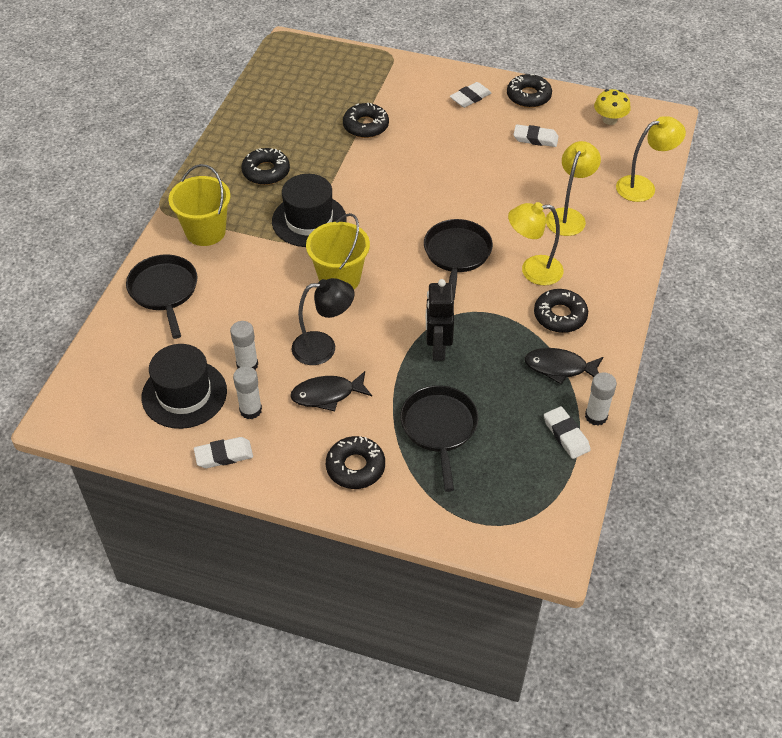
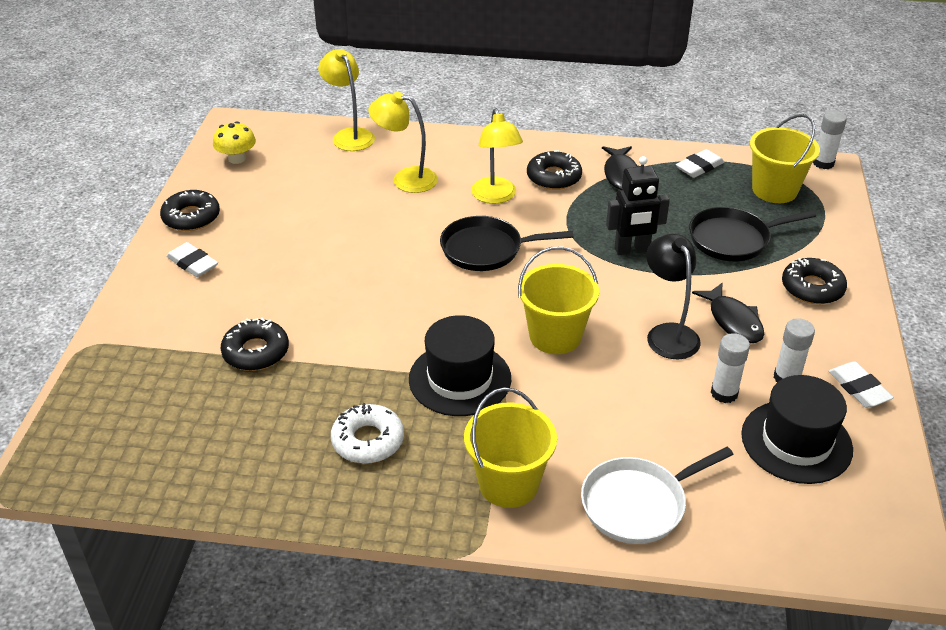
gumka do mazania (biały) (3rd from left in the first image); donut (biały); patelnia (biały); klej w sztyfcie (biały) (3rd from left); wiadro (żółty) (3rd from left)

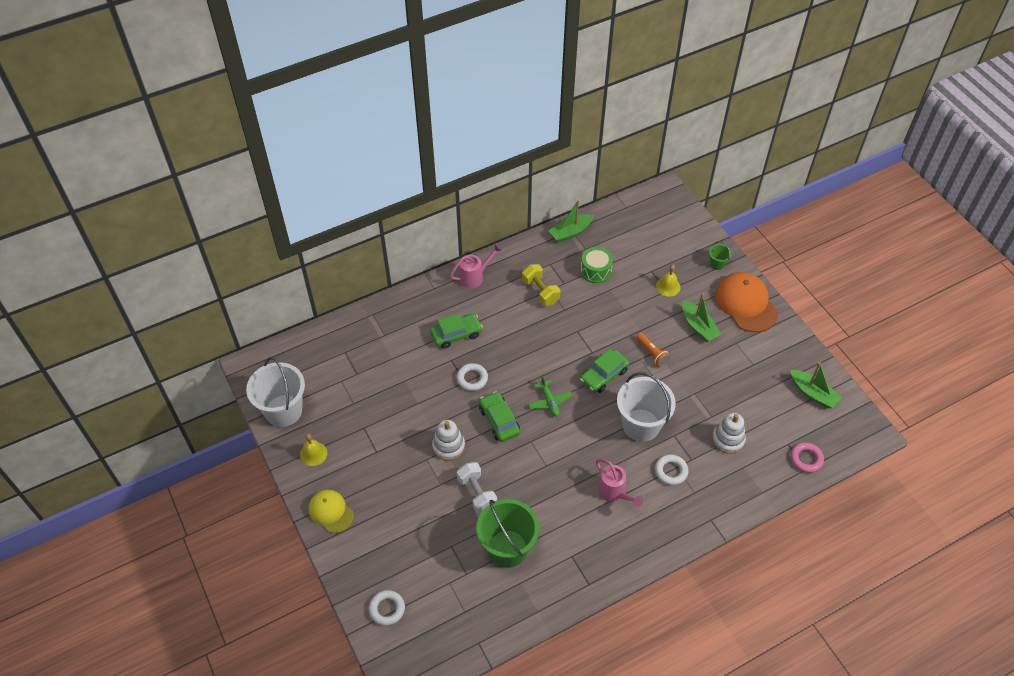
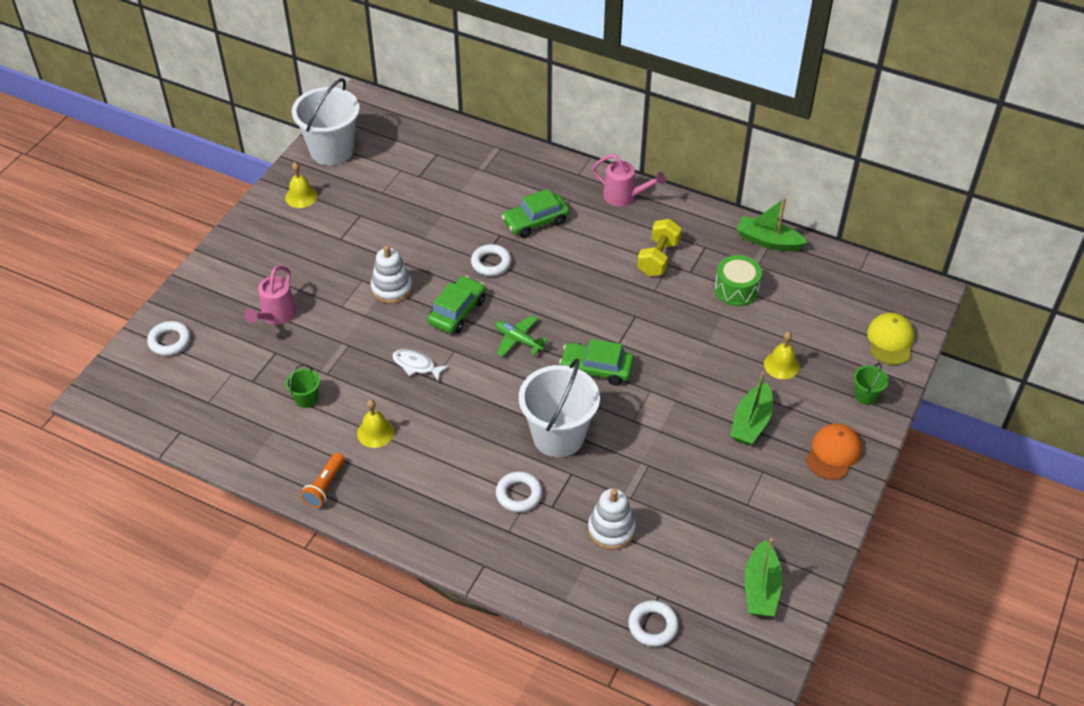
czapka (pomarańczowy); samochód (zielony) (2nd from left); latarka (pomarańczowy); samolot (zielony); pierścień (biały) (4th from left); konewka (różowy) (1st from left); hantel (biały); czapka (żółty); wiadro (zielony) (1st from left); ryba (biały); dzwonek (żółty) (2nd from left)

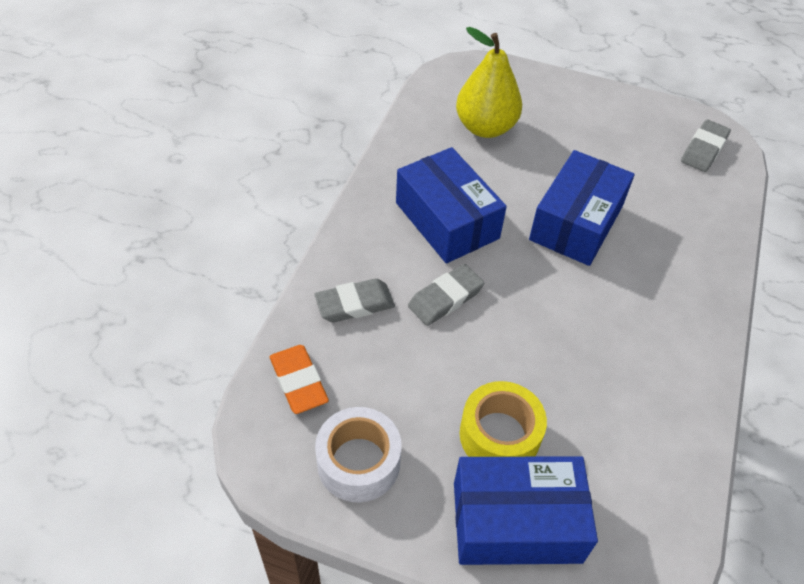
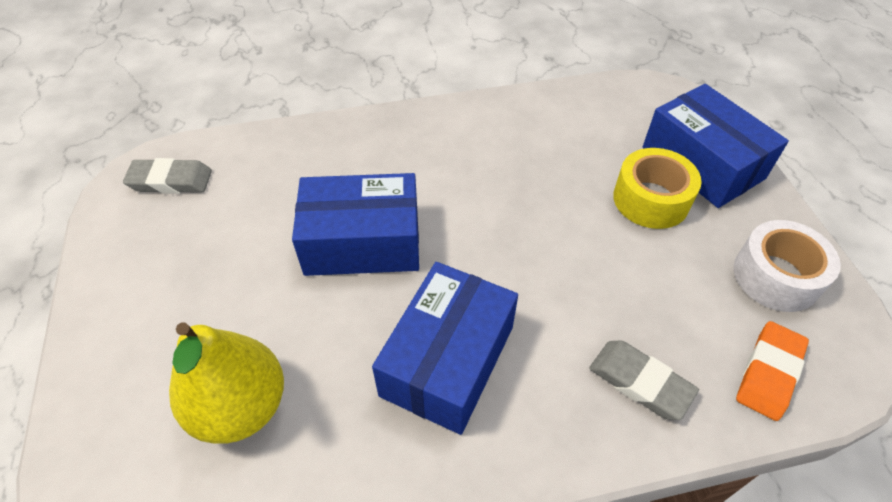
gumka do mazania (szary) (2nd from left in the first image)

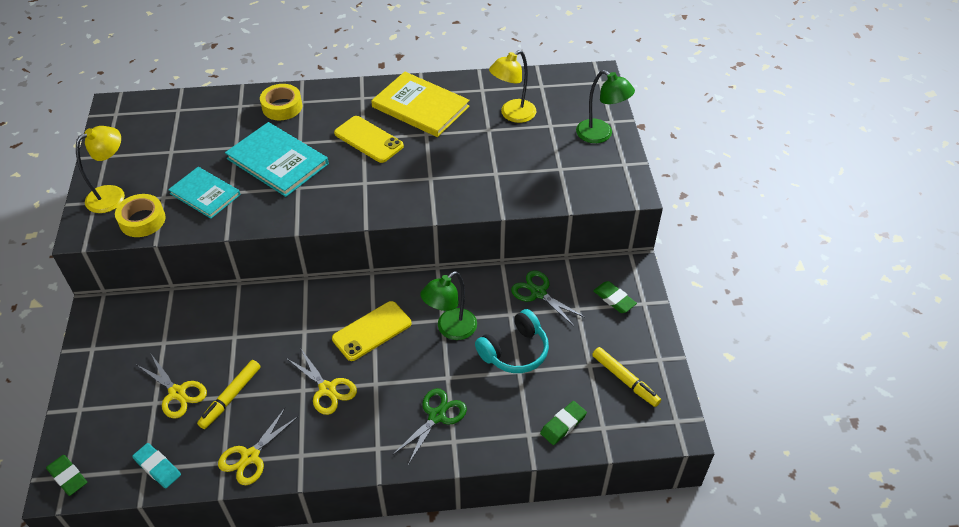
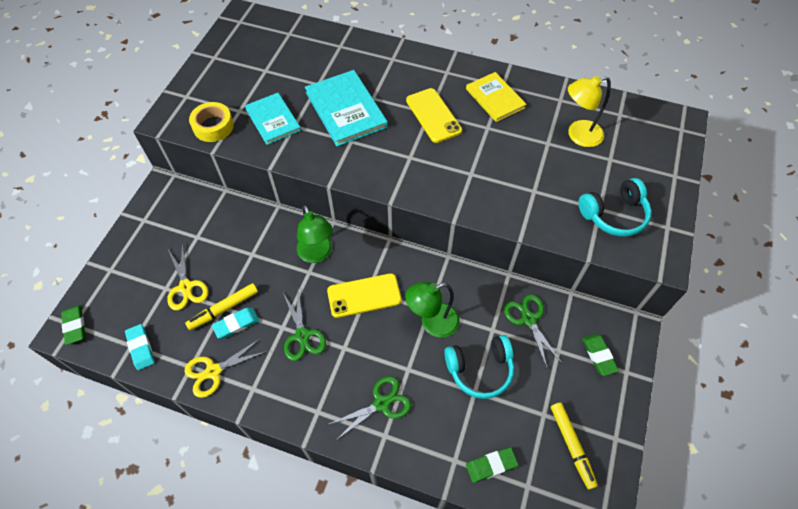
lampka (zielony) (1st from left); książka (żółty); taśma klejąca (żółty) (2nd from left in the first image); lampka (żółty) (1st from left in the first image); nożyczki (zielony) (1st from left); słuchawki (turkusowy) (2nd from left); gumka do mazania (turkusowy) (2nd from left)

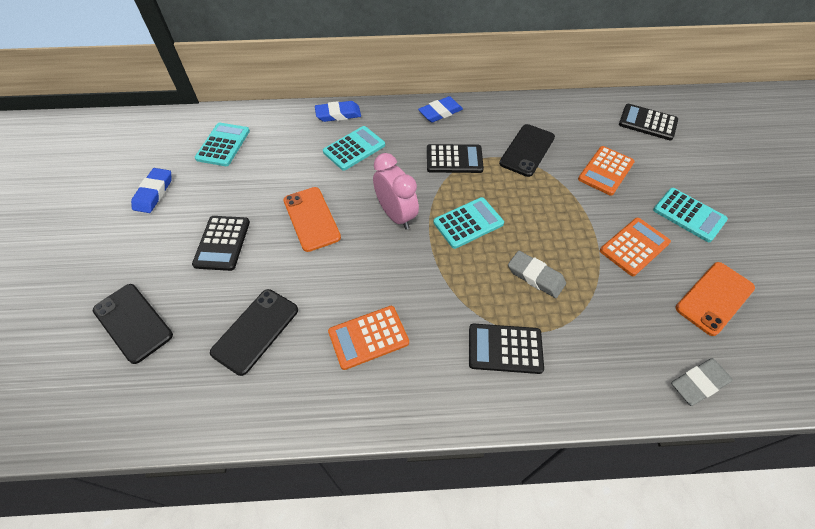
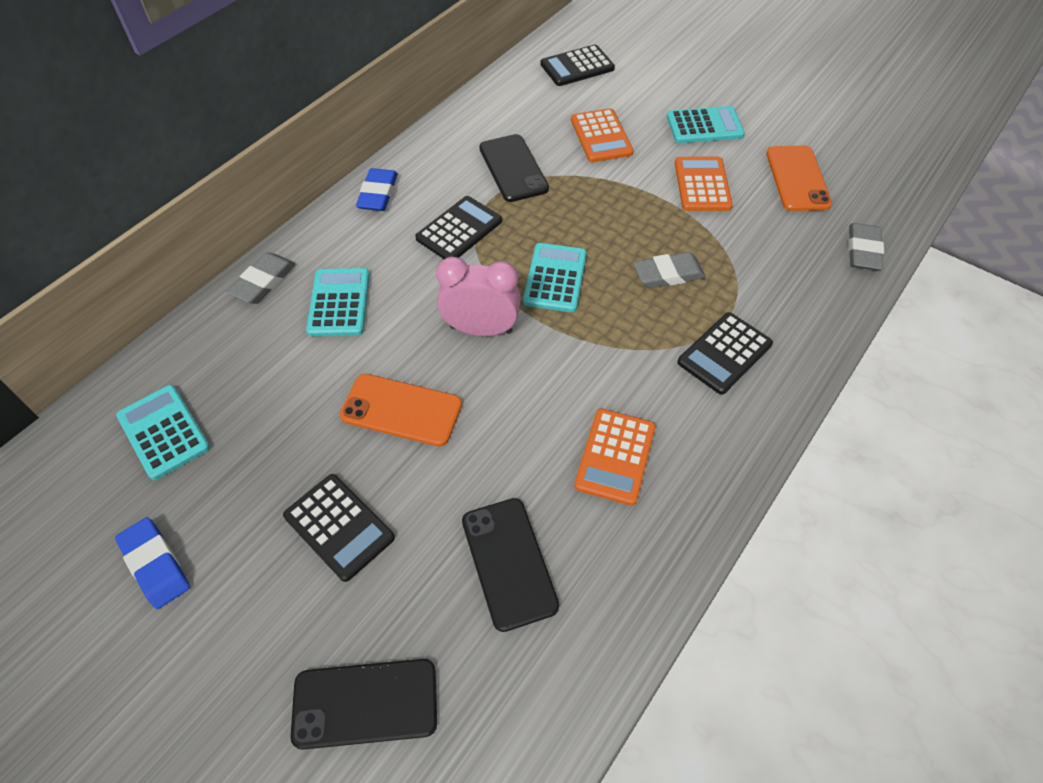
gumka do mazania (szary) (1st from left)

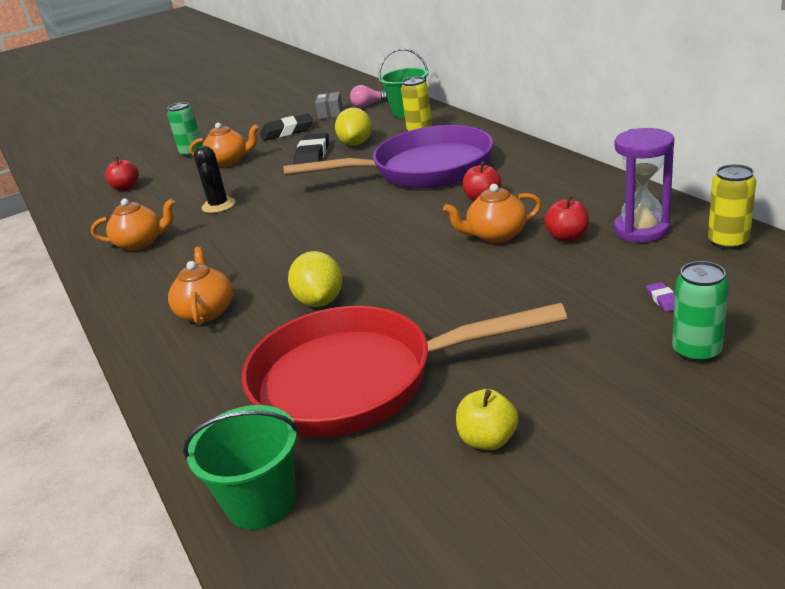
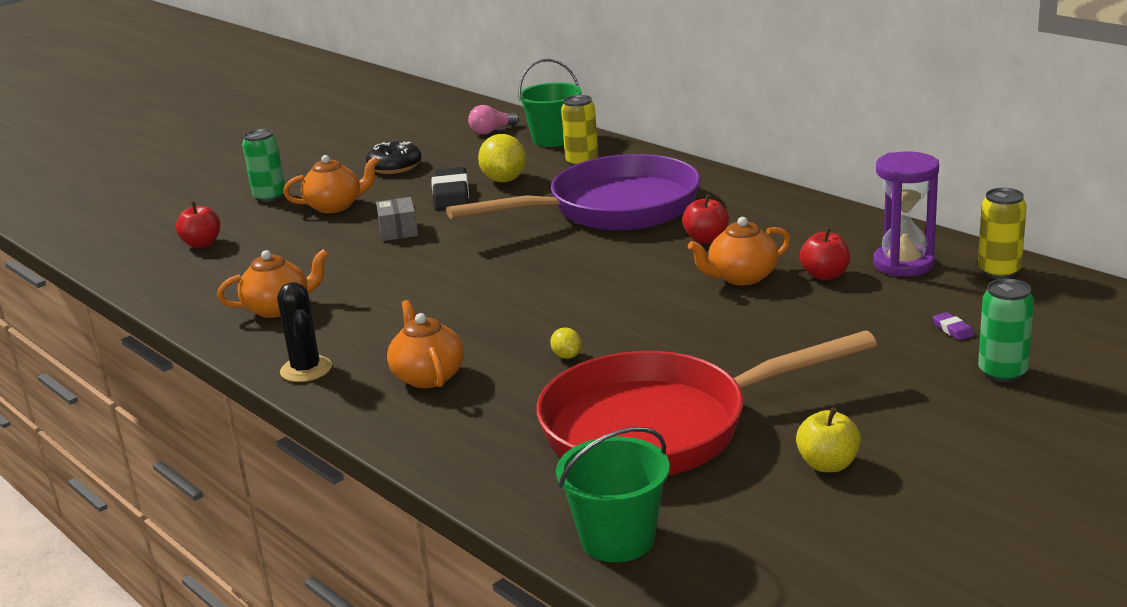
pudełko (szary); donut (czarny); kaktus (czarny); cytryna (żółty) (2nd from left)

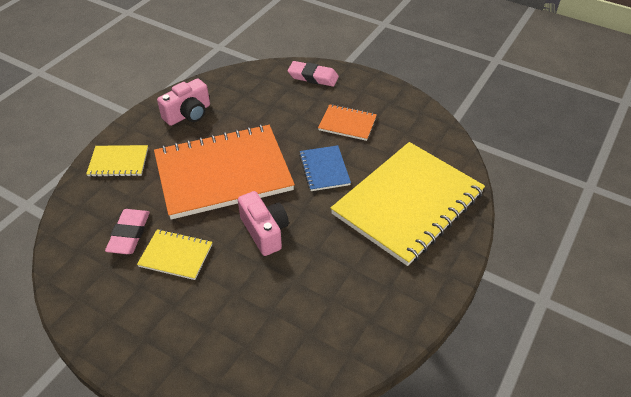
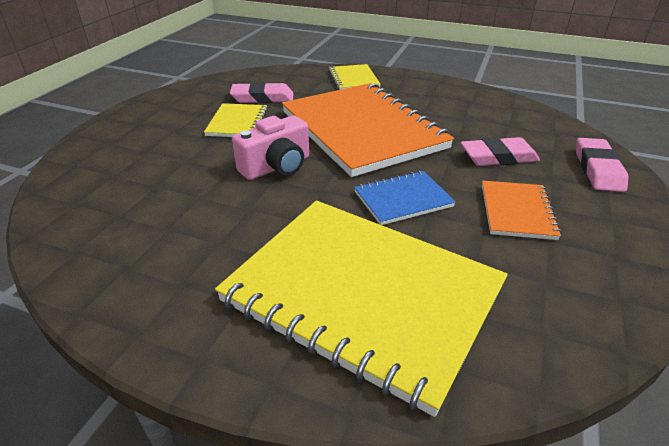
aparat fotograficzny (różowy) (1st from left in the first image); gumka do mazania (różowy) (2nd from left)

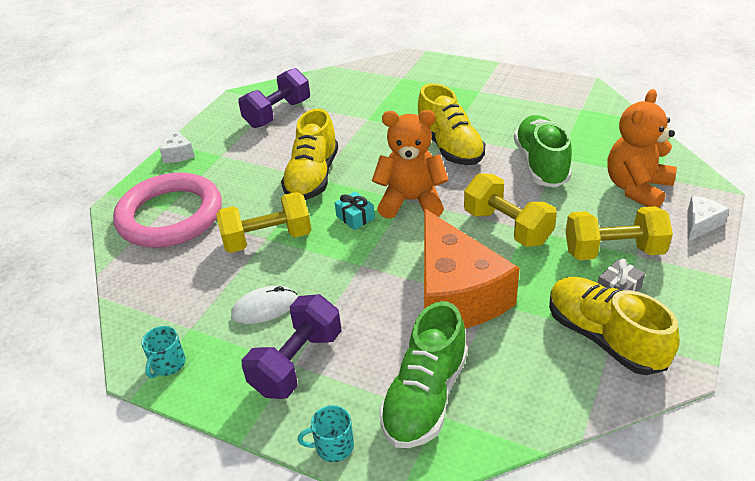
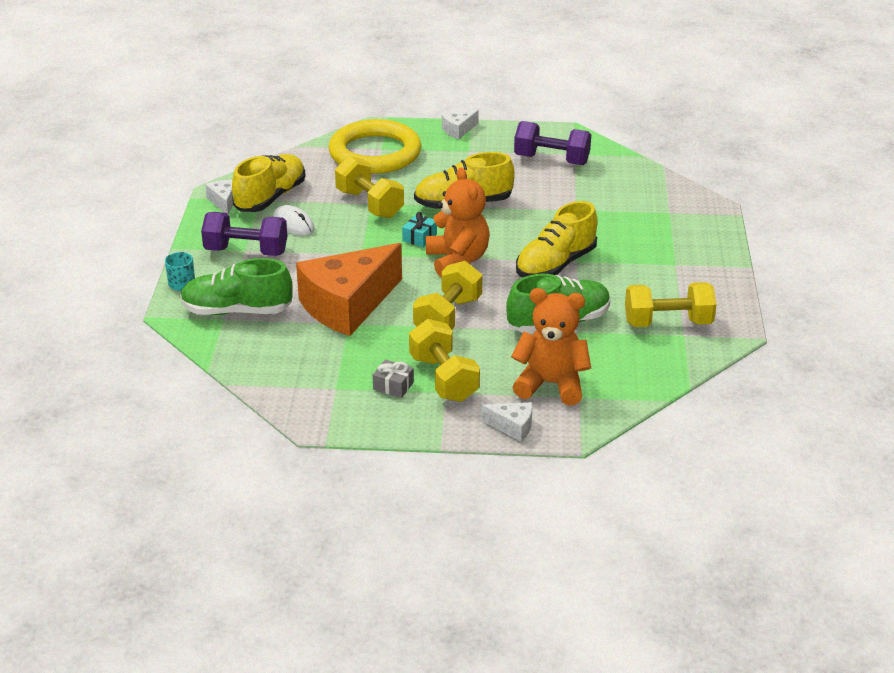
pierścień (żółty); but (żółty) (1st from left); ser (biały) (1st from left); hantel (żółty) (4th from left)

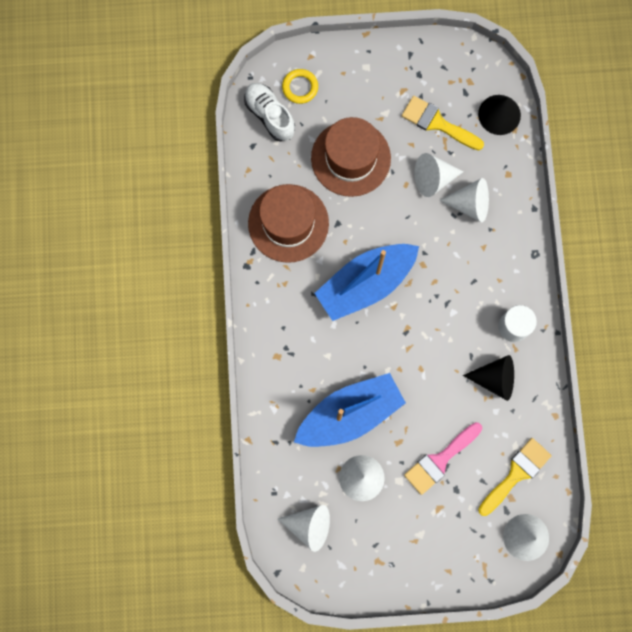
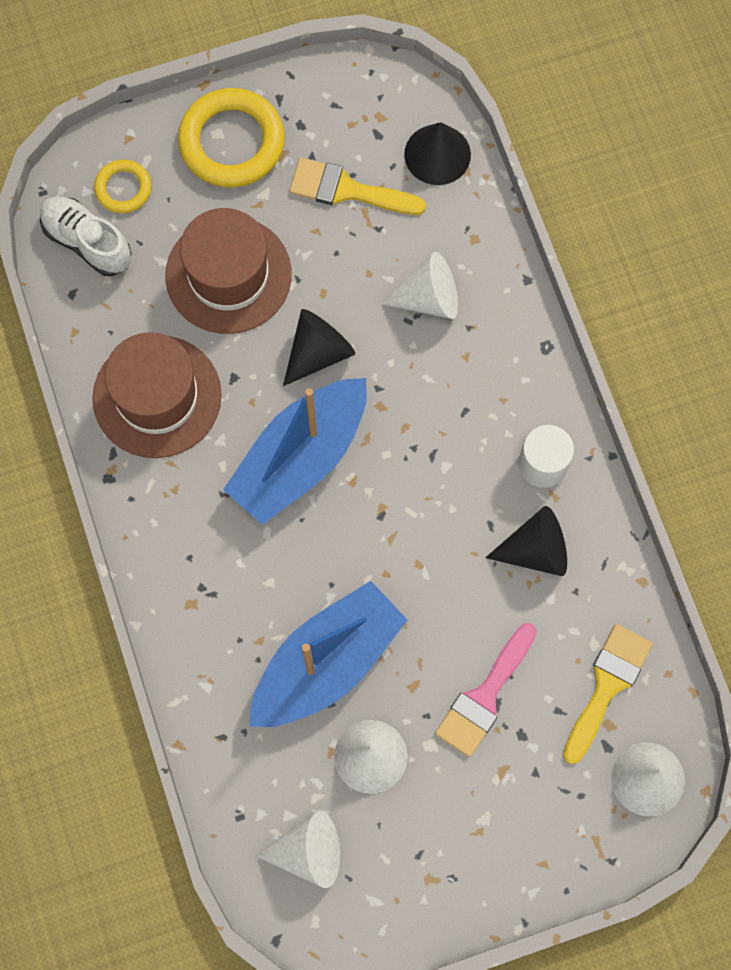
stożek (biały) (3rd from left in the first image); pierścień (żółty) (2nd from left); stożek (czarny) (1st from left)

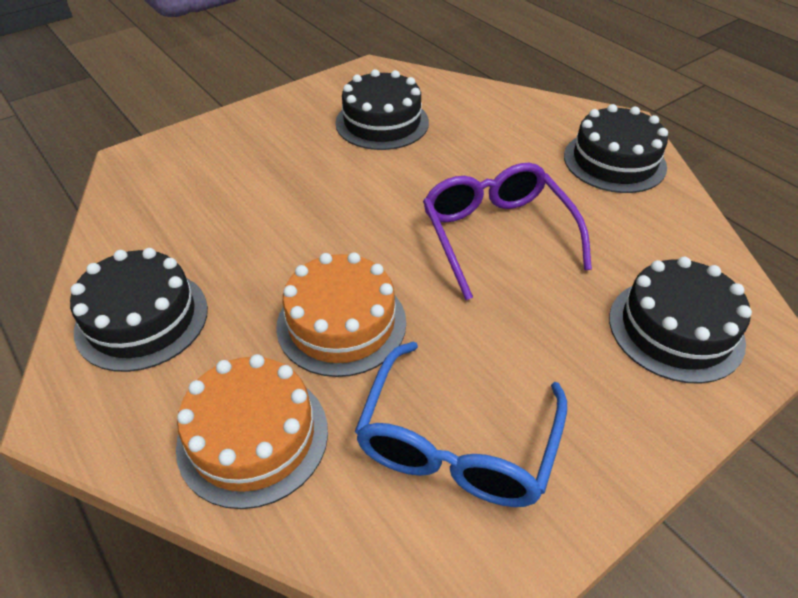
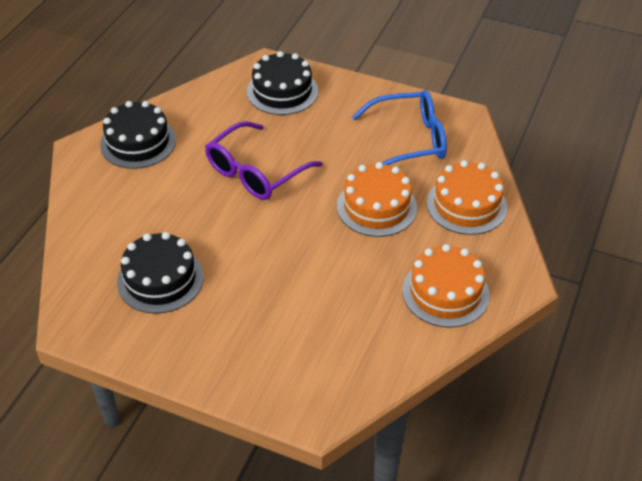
tort (pomarańczowy) (2nd from left)

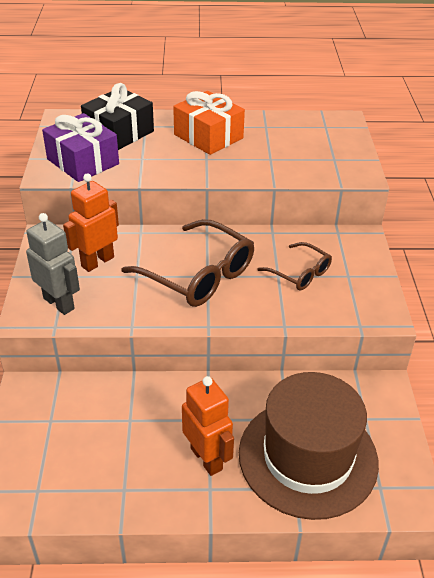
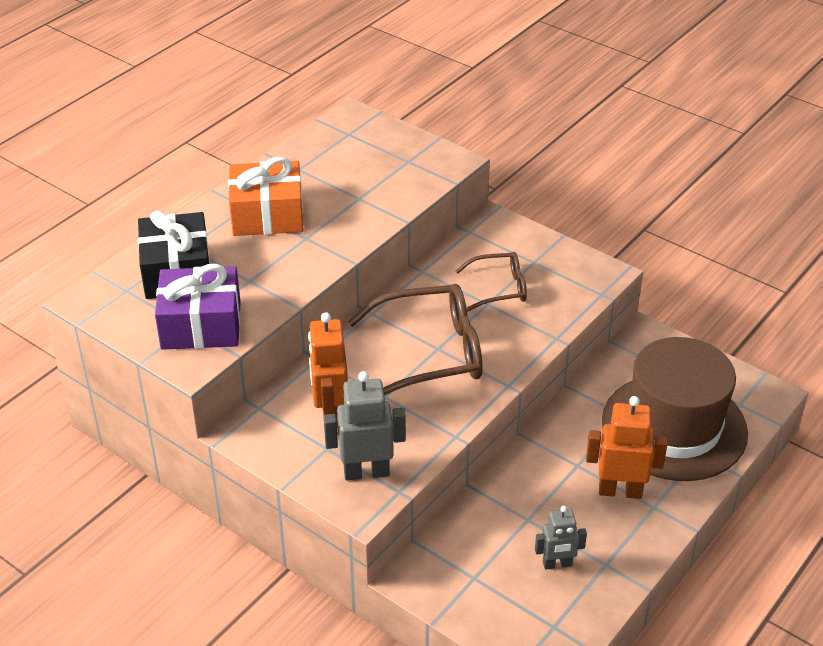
robot (szary) (2nd from left)

